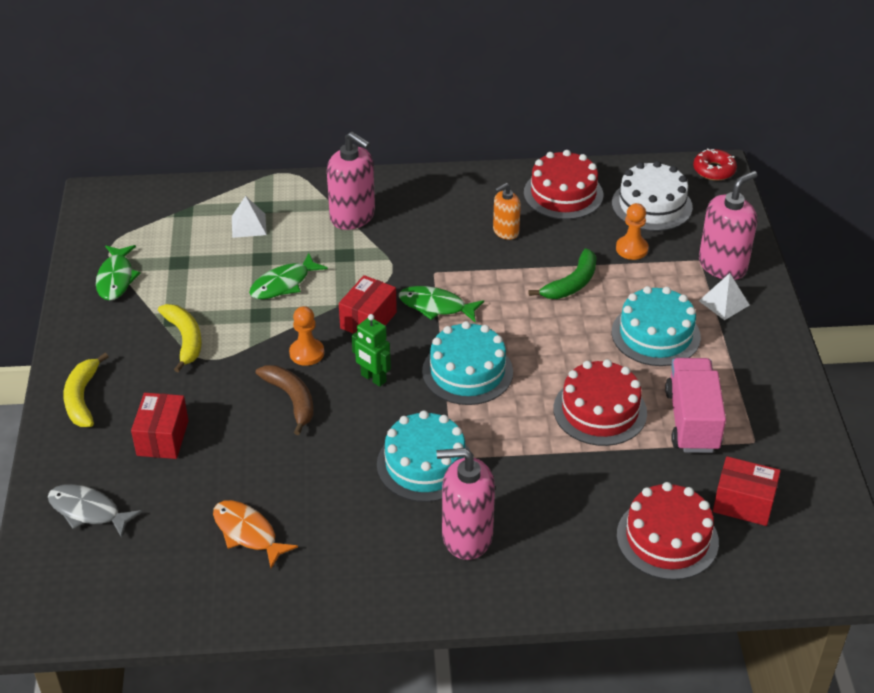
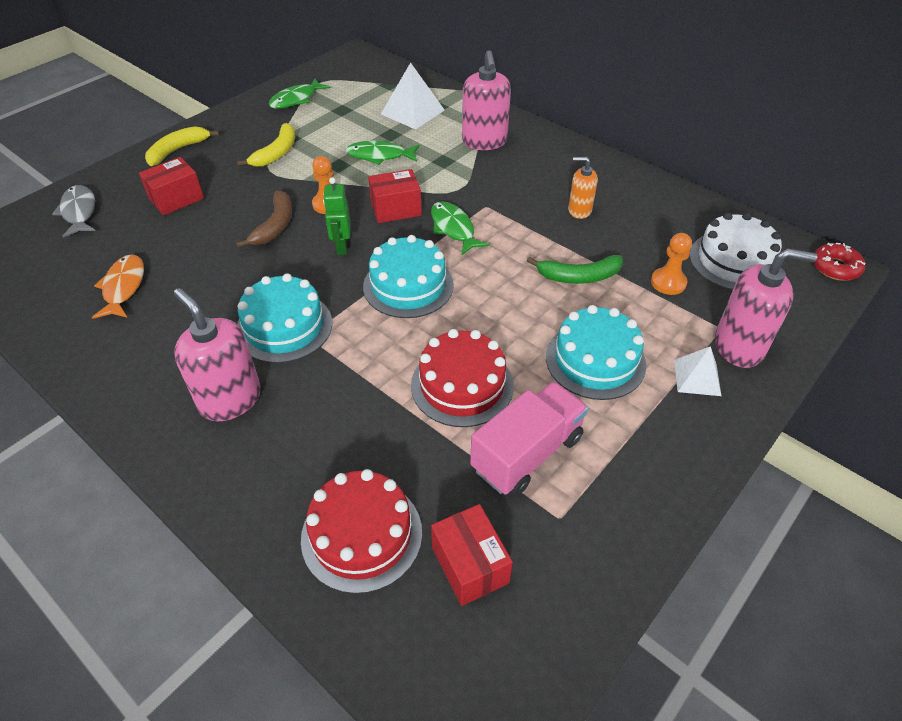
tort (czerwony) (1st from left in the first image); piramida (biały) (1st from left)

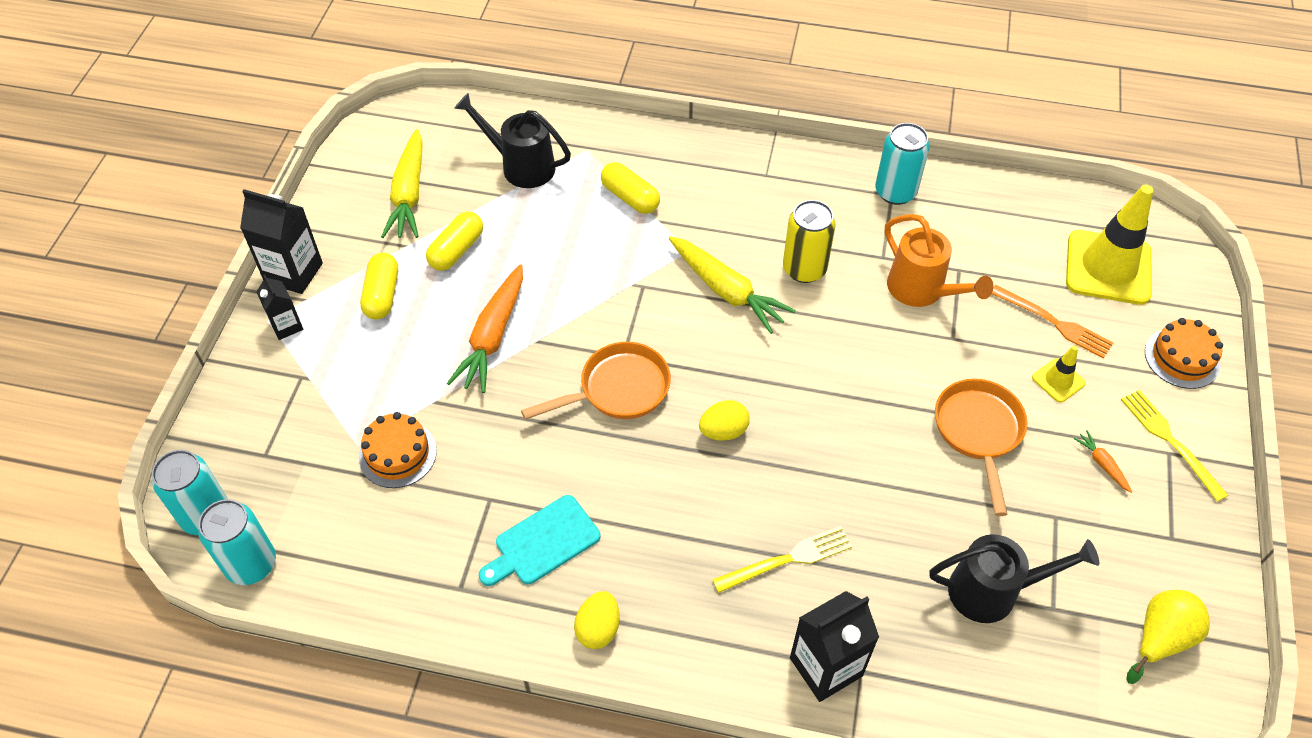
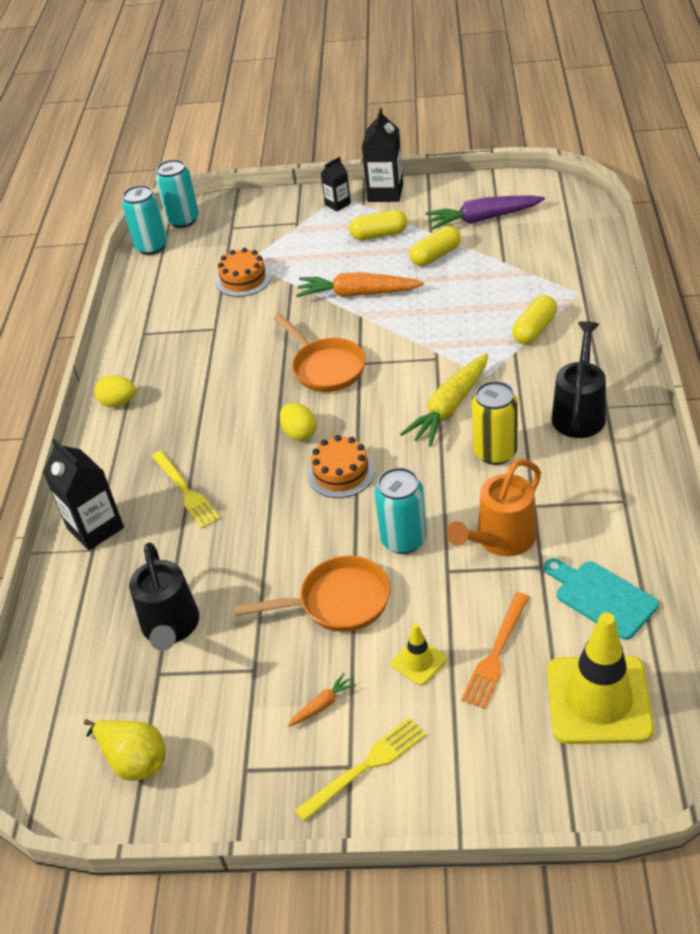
konewka (czarny) (2nd from left); puszka (turkusowy) (3rd from left); marchewka (fioletowy); kapsułka (żółty) (2nd from left); tort (pomarańczowy) (2nd from left); deska do krojenia (turkusowy)

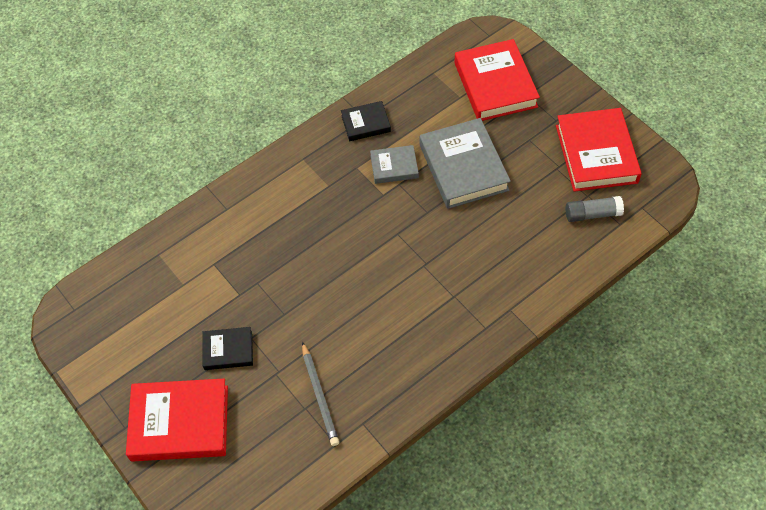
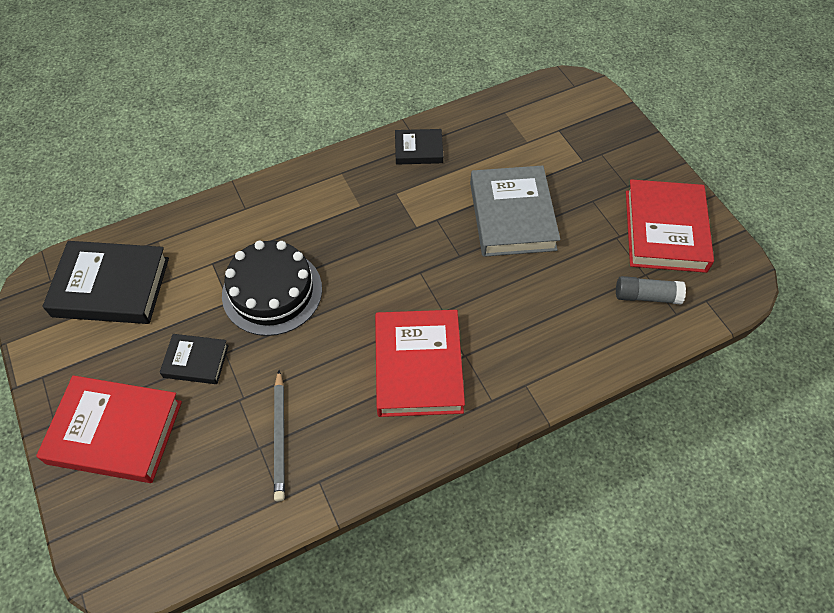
książka (czerwony) (2nd from left); książka (szary) (1st from left in the first image); tort (czarny); książka (czarny) (1st from left)

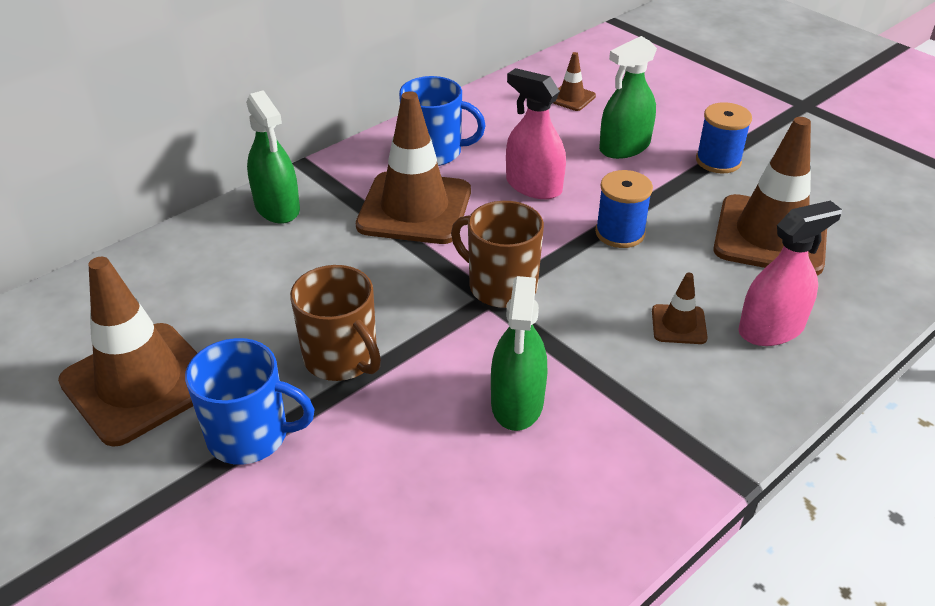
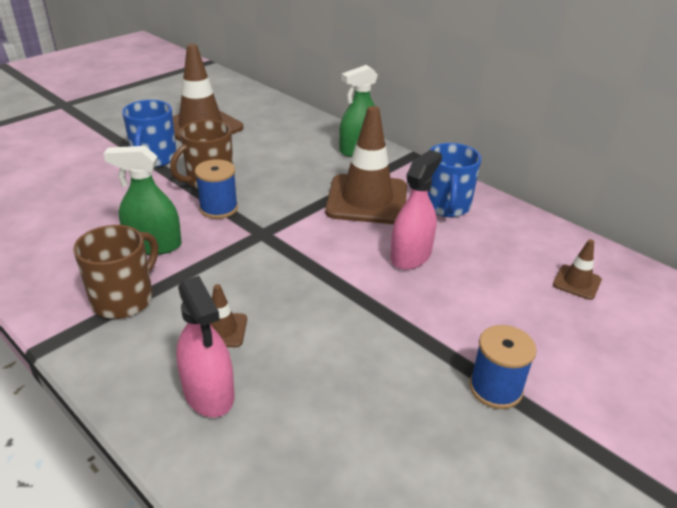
spryskiwacz (zielony) (3rd from left in the first image); pachołek (brązowy) (5th from left in the first image); szpulka (niebieski) (1st from left); kubek (brązowy) (1st from left)

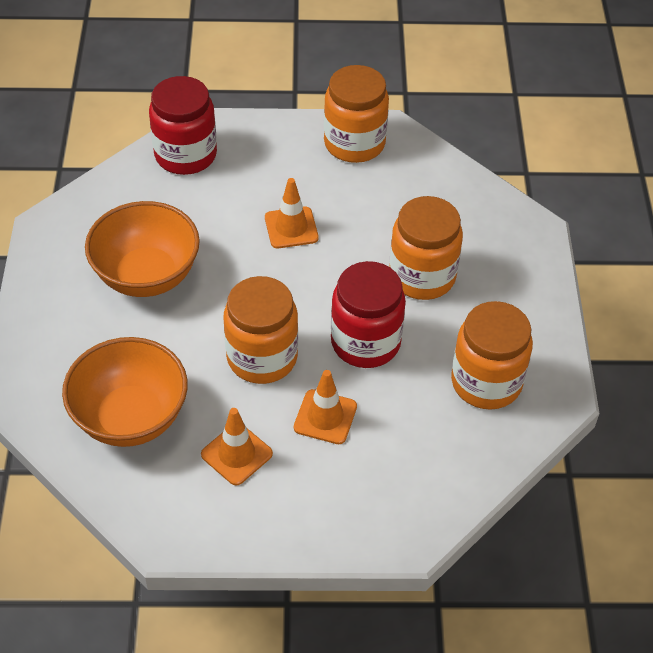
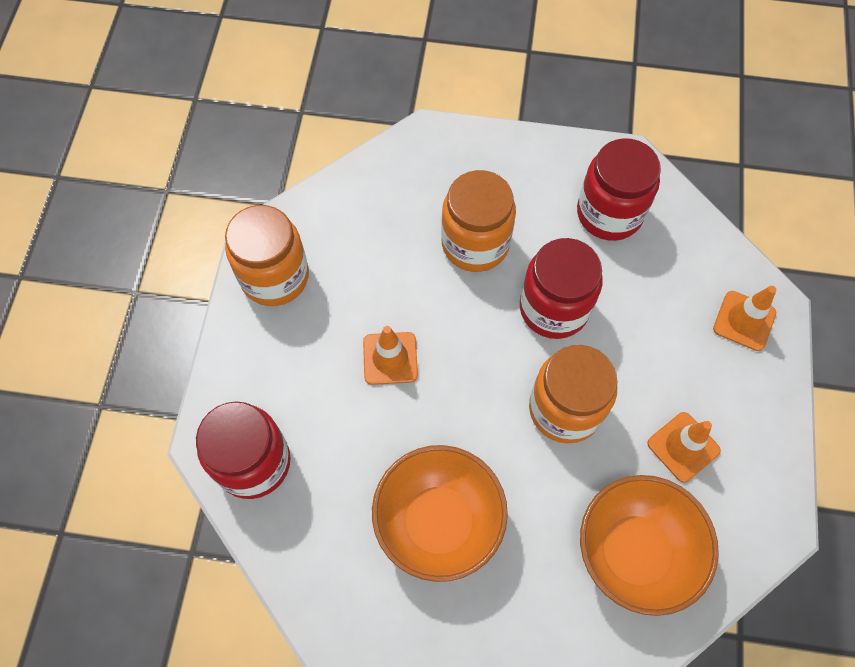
słoik (czerwony) (3rd from left); pachołek (pomarańczowy) (3rd from left)

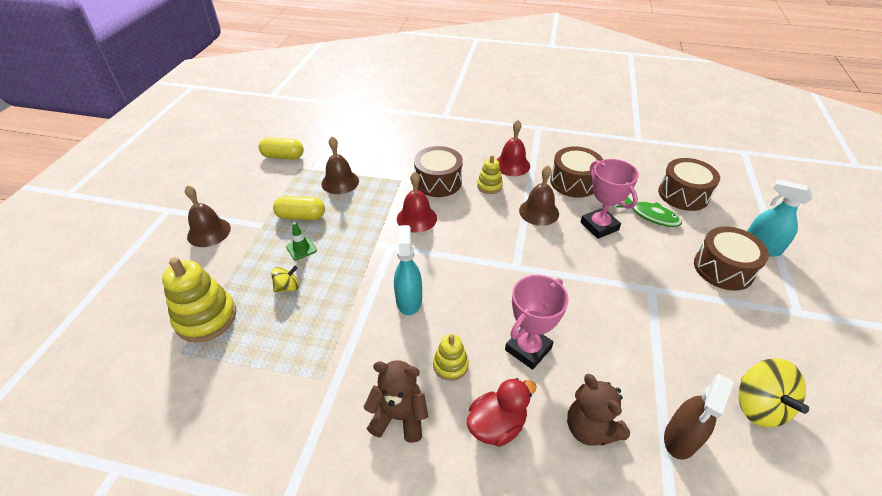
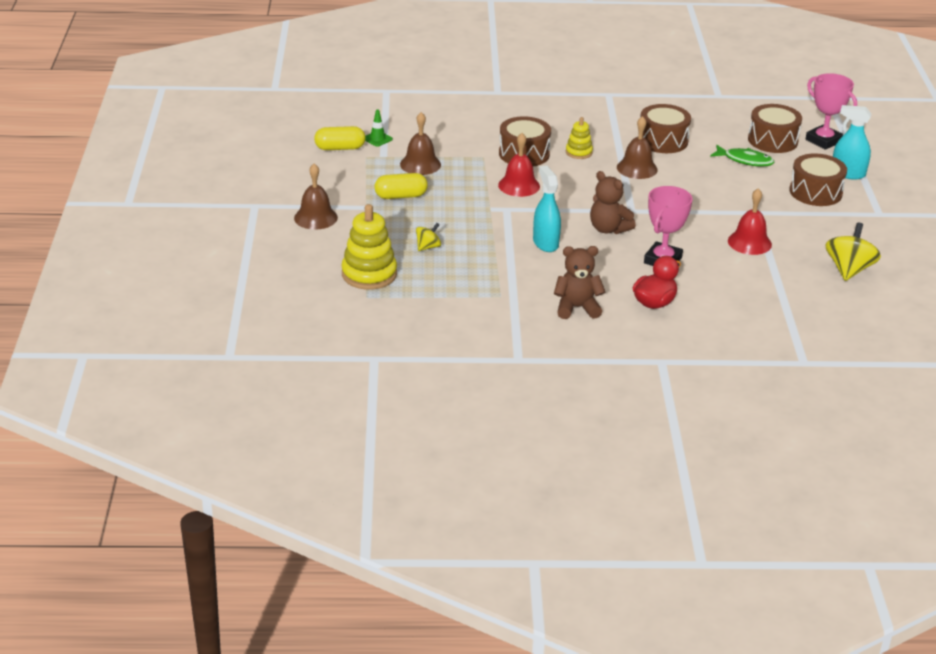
dzwonek (czerwony) (2nd from left); puchar (różowy) (2nd from left); pachołek (zielony); zabawka nakładanka (żółty) (2nd from left in the first image); bączek (żółty) (2nd from left); miś (brązowy) (2nd from left); spryskiwacz (brązowy)

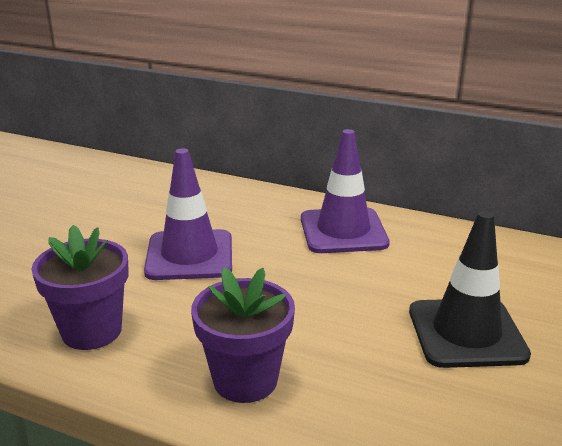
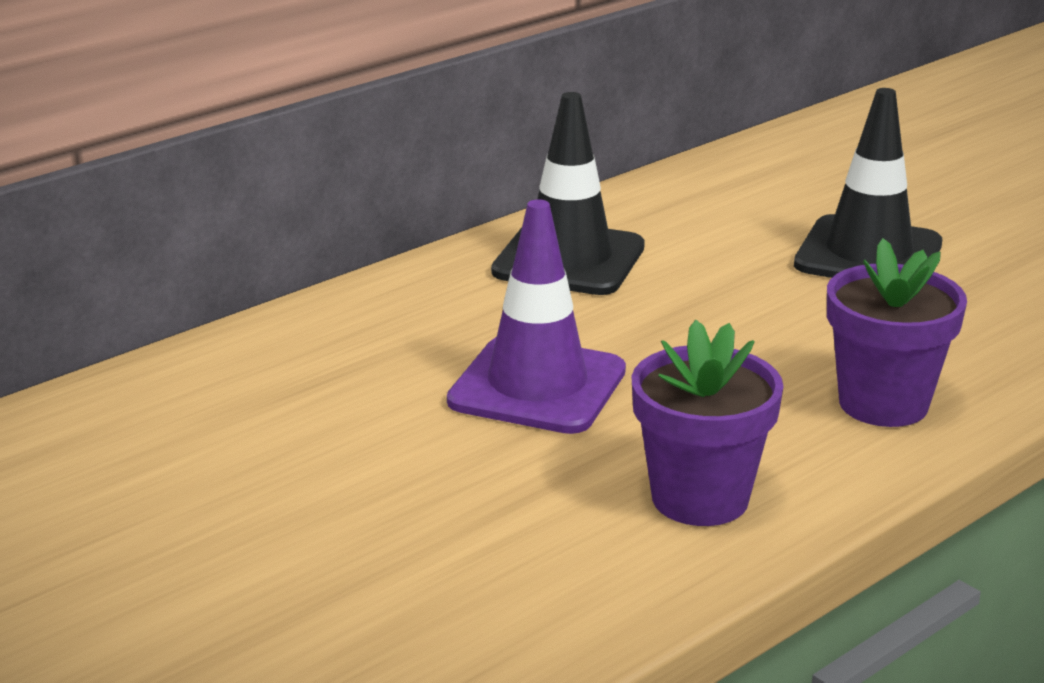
pachołek (czarny) (1st from left)

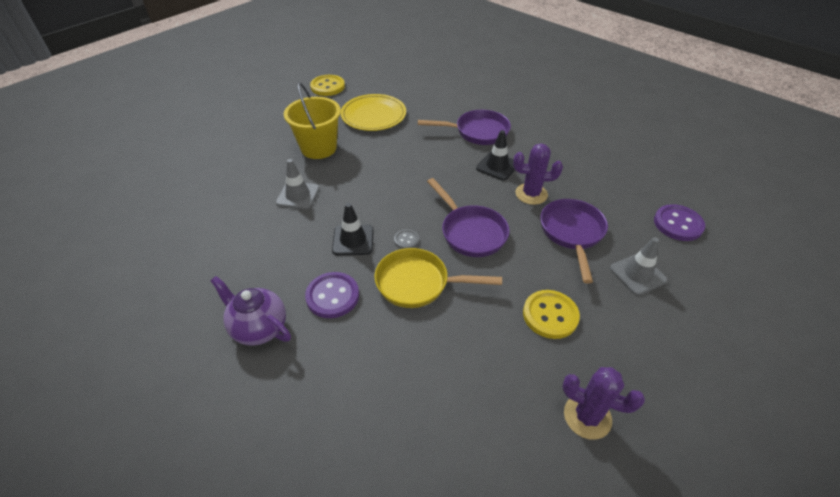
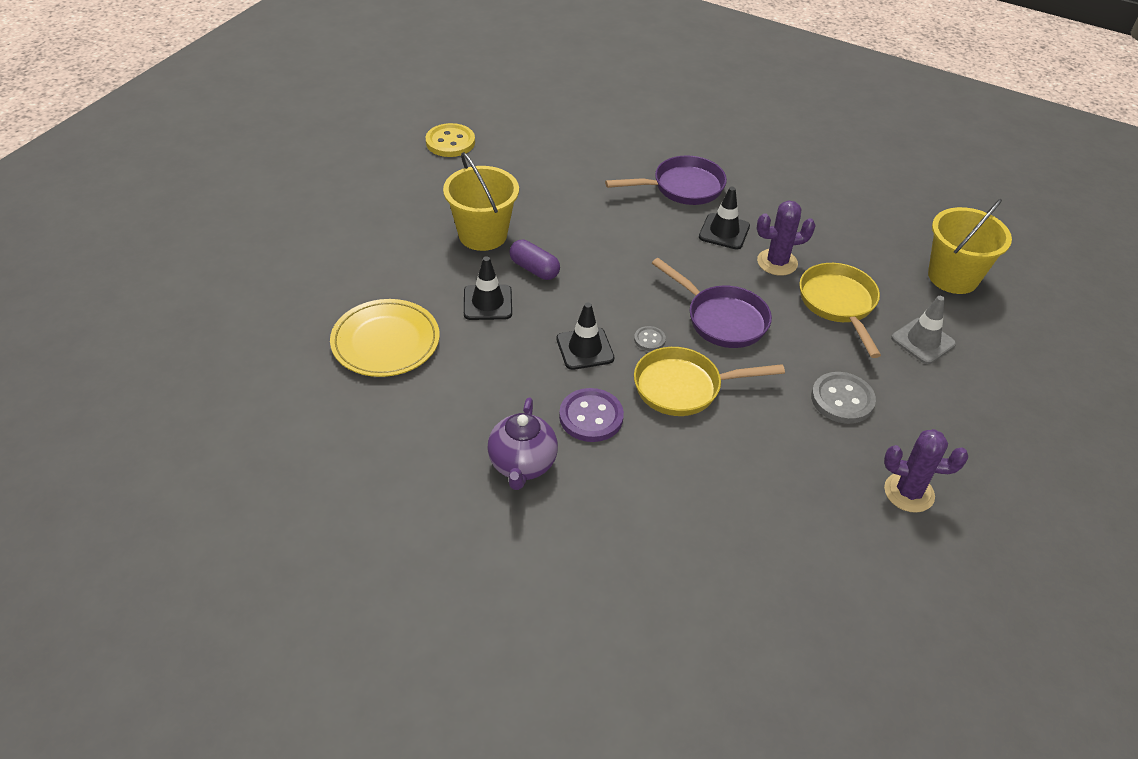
talerz (żółty); pachołek (czarny) (1st from left); patelnia (żółty) (2nd from left); wiadro (żółty) (2nd from left); imbryk (fioletowy); guzik (szary) (2nd from left); kapsułka (fioletowy)

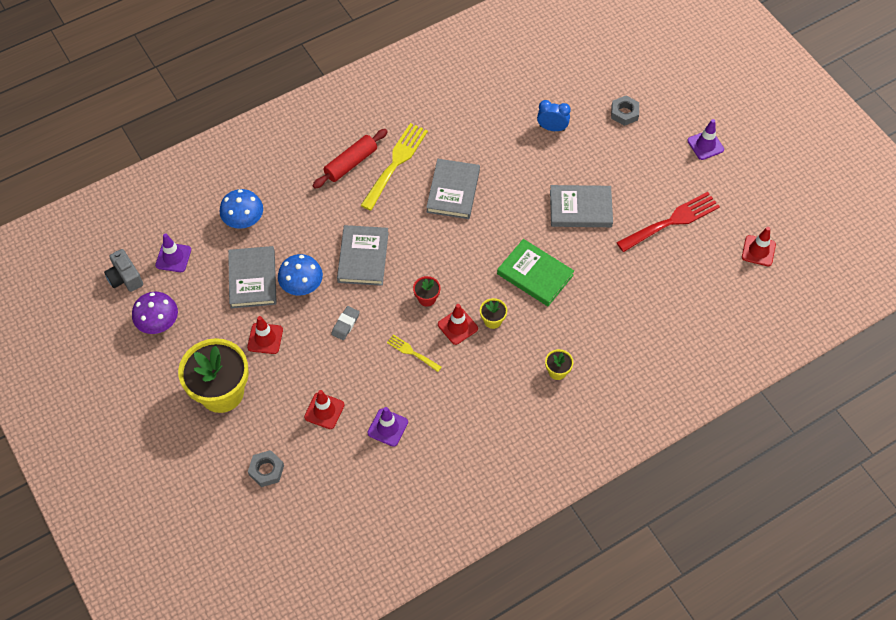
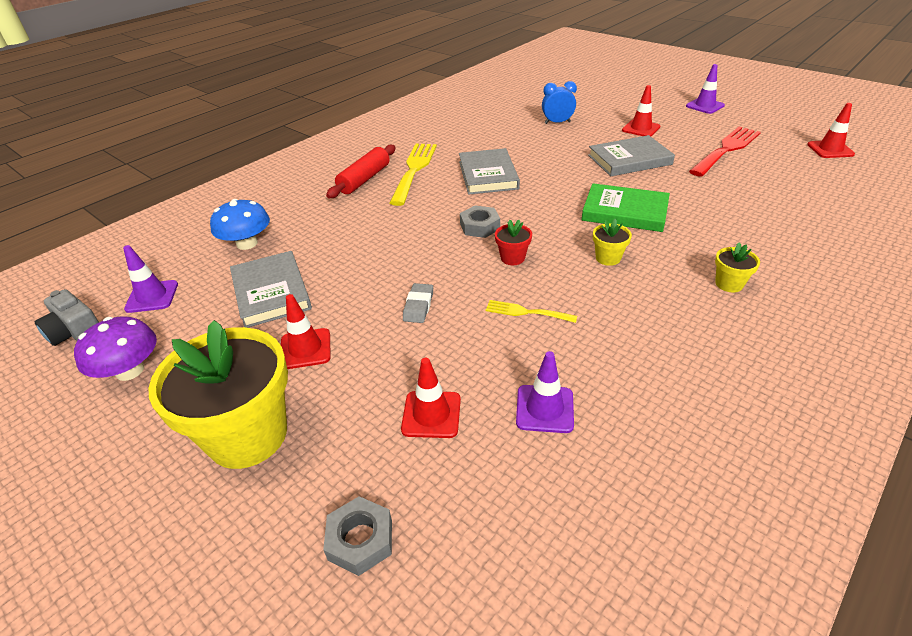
nakrętka (szary) (2nd from left); książka (szary) (2nd from left in the first image); grzyb (niebieski) (2nd from left in the first image); pachołek (czerwony) (3rd from left)

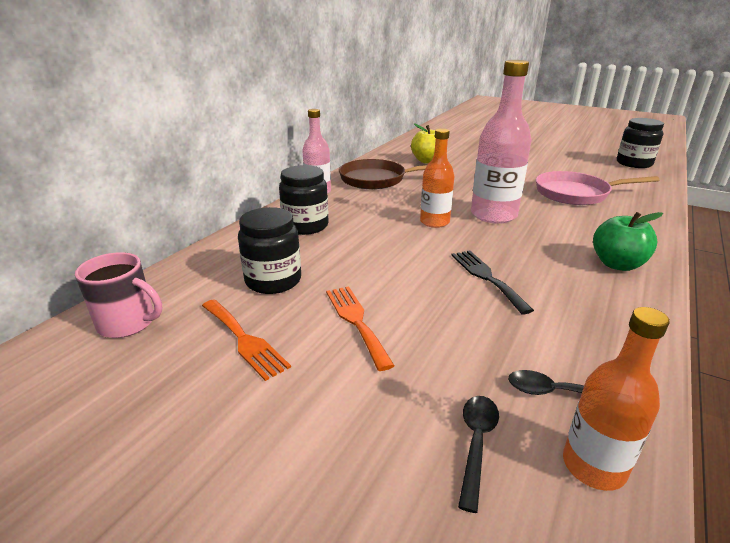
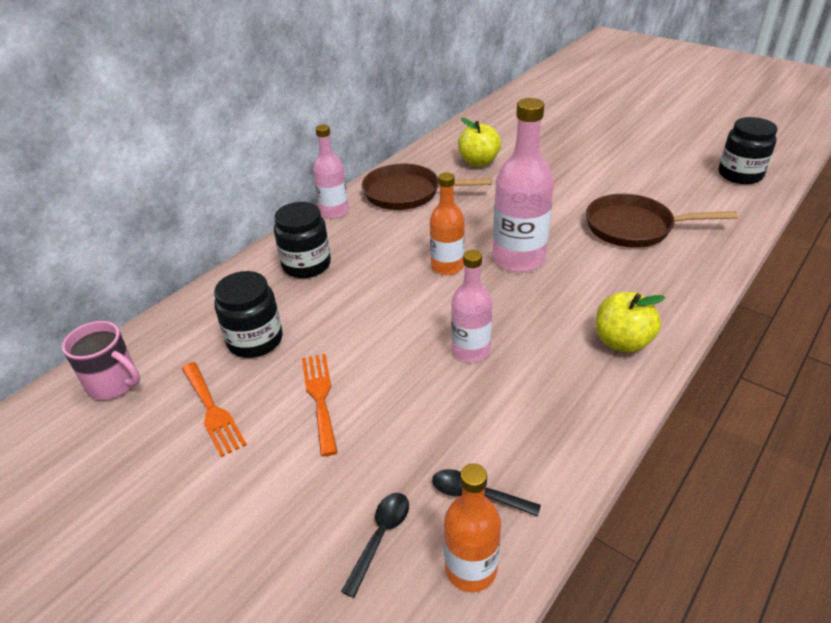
patelnia (brązowy) (2nd from left); jabłko (żółty) (2nd from left); butelka (różowy) (2nd from left)

